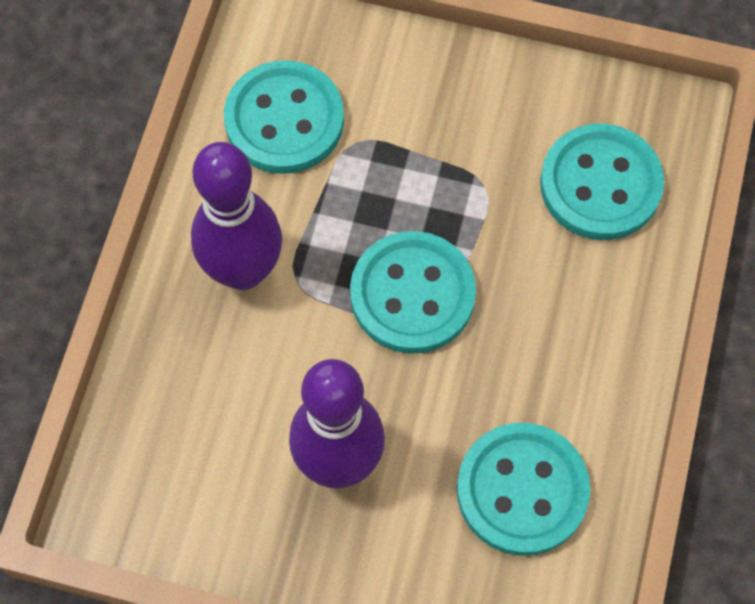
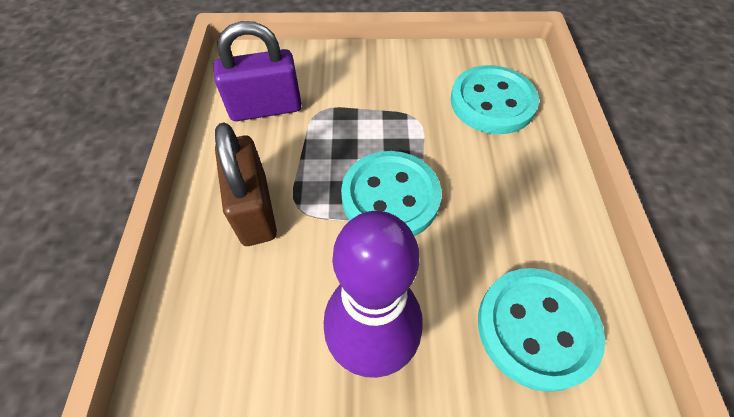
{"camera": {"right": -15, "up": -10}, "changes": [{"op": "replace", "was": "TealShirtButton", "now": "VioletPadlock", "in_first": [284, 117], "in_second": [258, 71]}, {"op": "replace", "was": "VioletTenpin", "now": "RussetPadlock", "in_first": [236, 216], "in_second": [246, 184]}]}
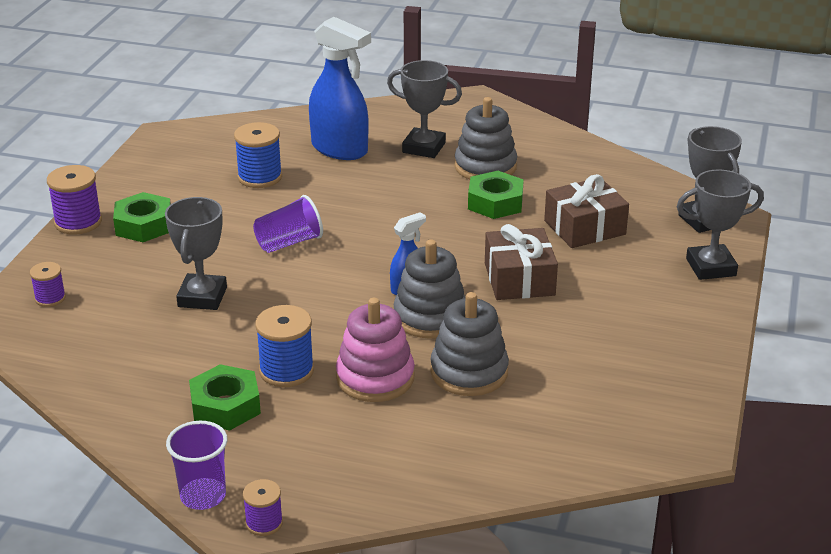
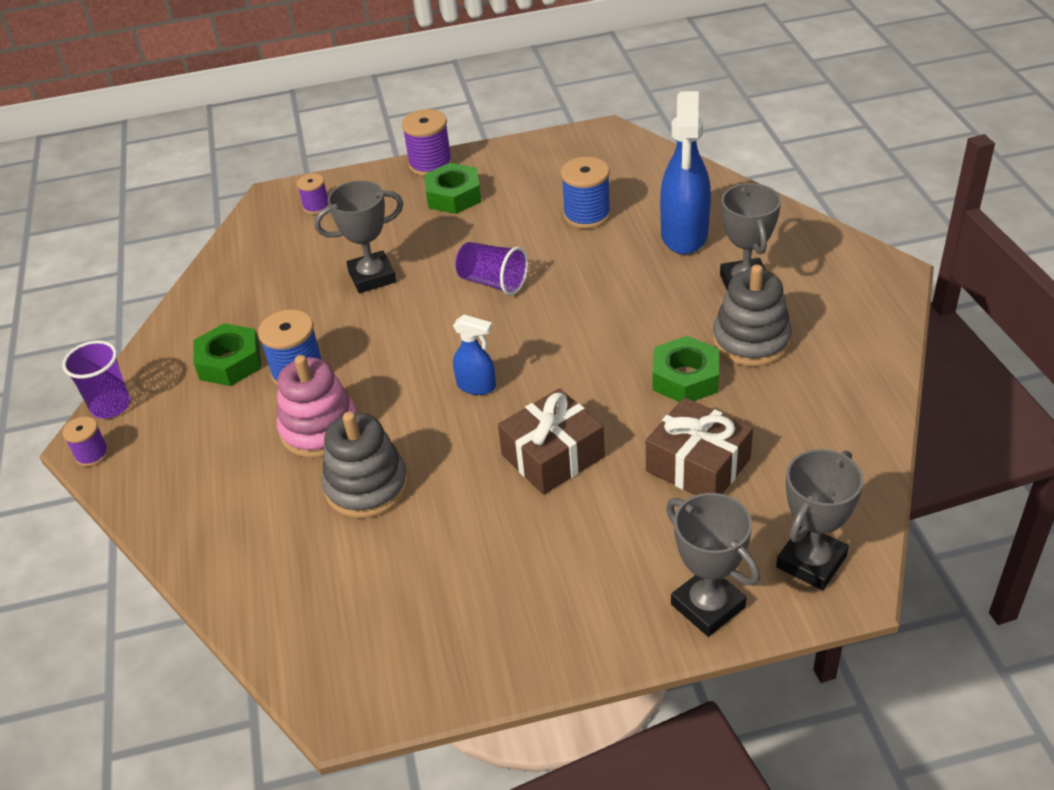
{"camera": {"right": 65, "up": 10}, "changes": [{"op": "delete", "was": "GreyRingStacker", "in_first": [429, 289]}]}
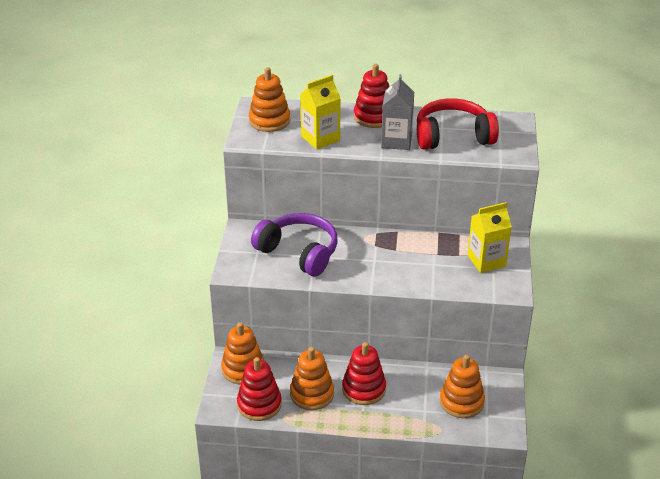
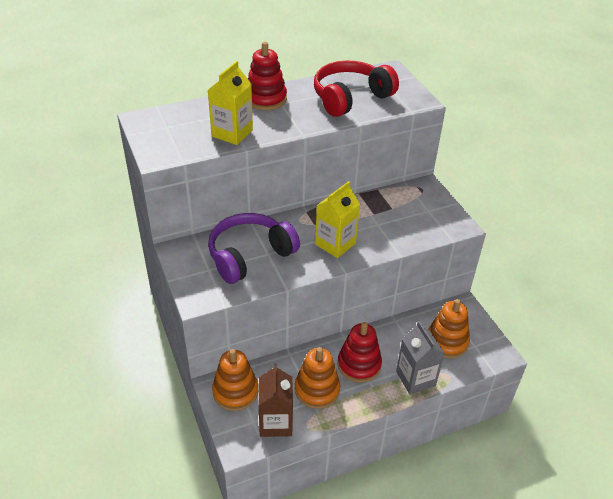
{"camera": {"right": -30, "up": 5}, "changes": [{"op": "rotate", "was": "VioletOverEarHeadphones", "in_first": [294, 244], "in_second": [254, 248], "clockwise": -45}, {"op": "replace", "was": "CrimsonRingStacker", "now": "RussetMilkCarton", "in_first": [259, 389], "in_second": [276, 400]}, {"op": "move", "was": "GoldenMilkCarton", "in_first": [490, 237], "in_second": [337, 219]}, {"op": "move", "was": "GreyMilkCarton", "in_first": [397, 112], "in_second": [420, 357]}, {"op": "delete", "was": "OrangeRingStacker", "in_first": [269, 99]}]}
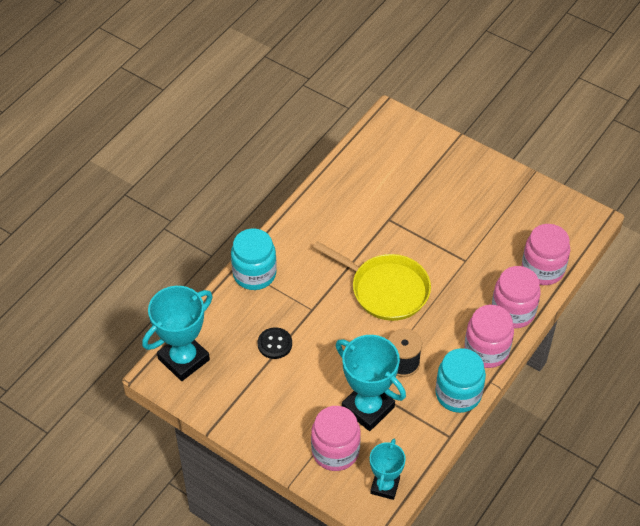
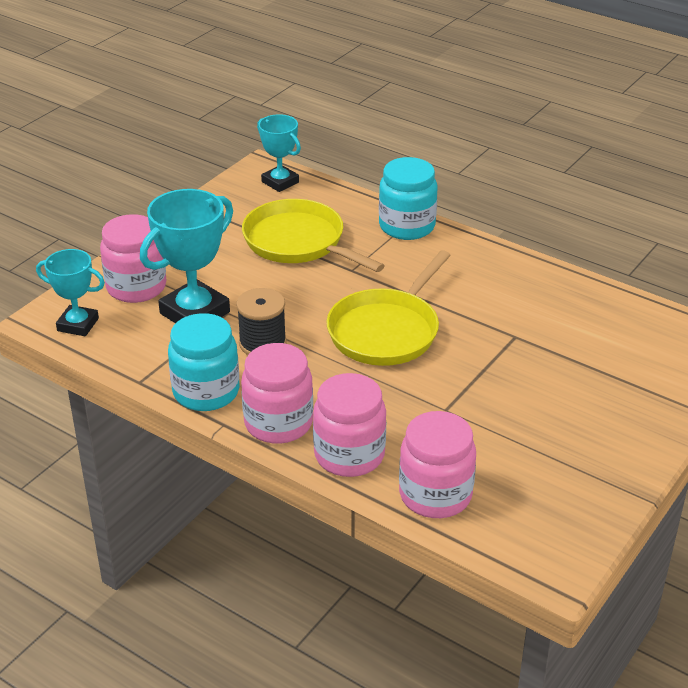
{"camera": {"right": 90, "up": -15}, "changes": [{"op": "replace", "was": "EbonyShirtButton", "now": "GoldenFryingPan", "in_first": [275, 343], "in_second": [313, 235]}, {"op": "resize", "was": "TealTrophy", "in_first": [177, 333], "in_second": [279, 153], "ratio": 0.62}]}
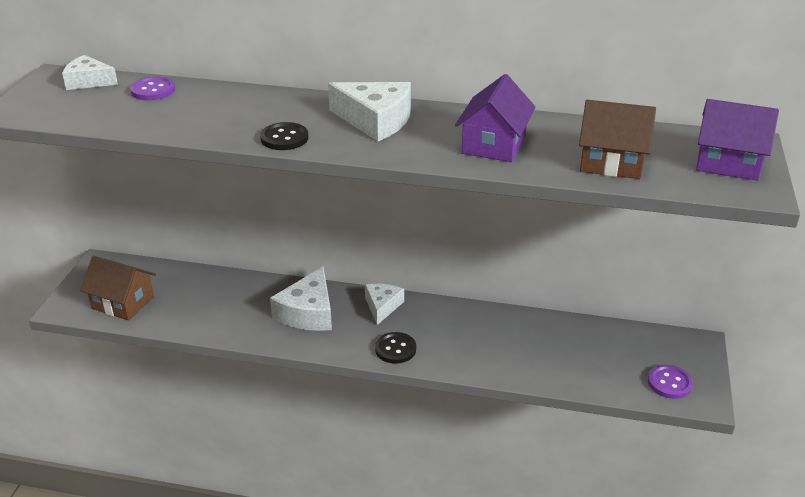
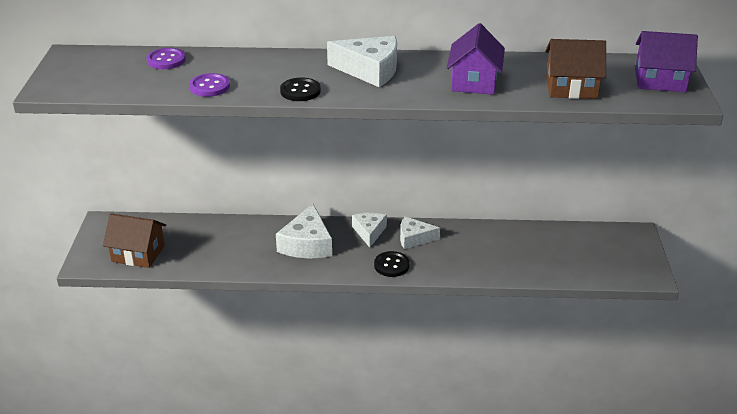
{"camera": {"right": -10, "up": 0}, "changes": [{"op": "move", "was": "VioletShirtButton", "in_first": [670, 382], "in_second": [209, 85]}, {"op": "move", "was": "WhiteCheese", "in_first": [90, 72], "in_second": [420, 233]}]}
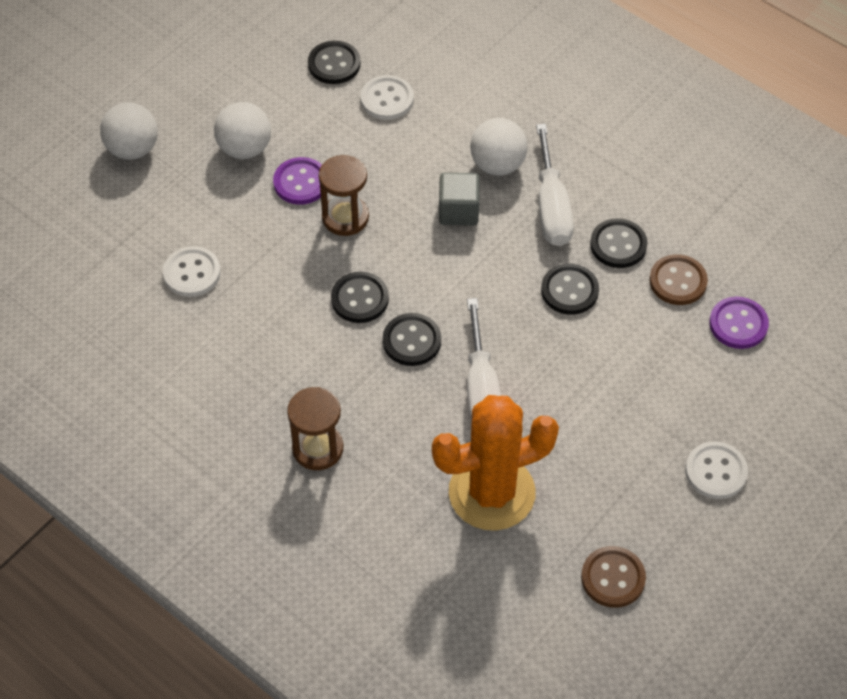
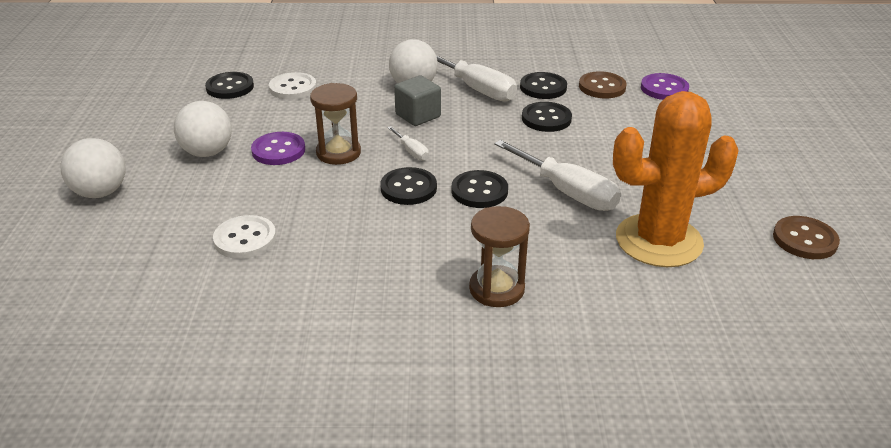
{"camera": {"right": -40, "up": -20}, "changes": [{"op": "insert", "now": "WhiteScrewdriver", "in_second": [408, 143]}, {"op": "rotate", "was": "OrangeSaguaroCactus", "in_first": [495, 463], "in_second": [676, 179], "clockwise": 45}, {"op": "delete", "was": "WhiteShirtButton", "in_first": [716, 470]}]}
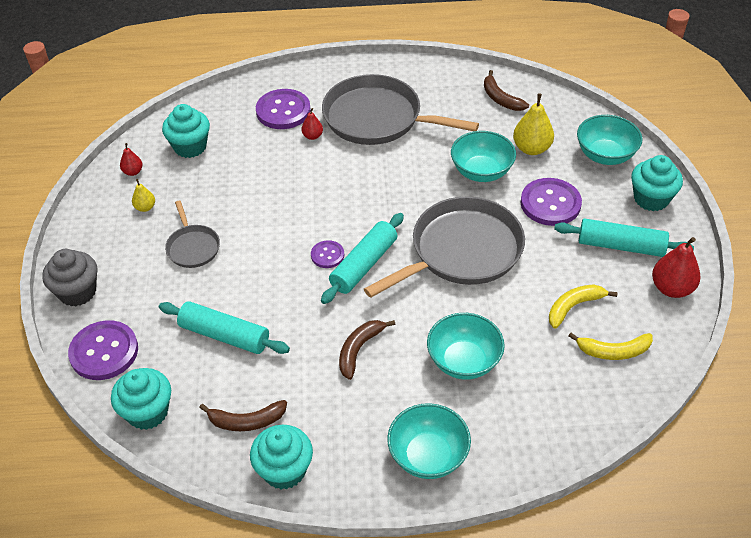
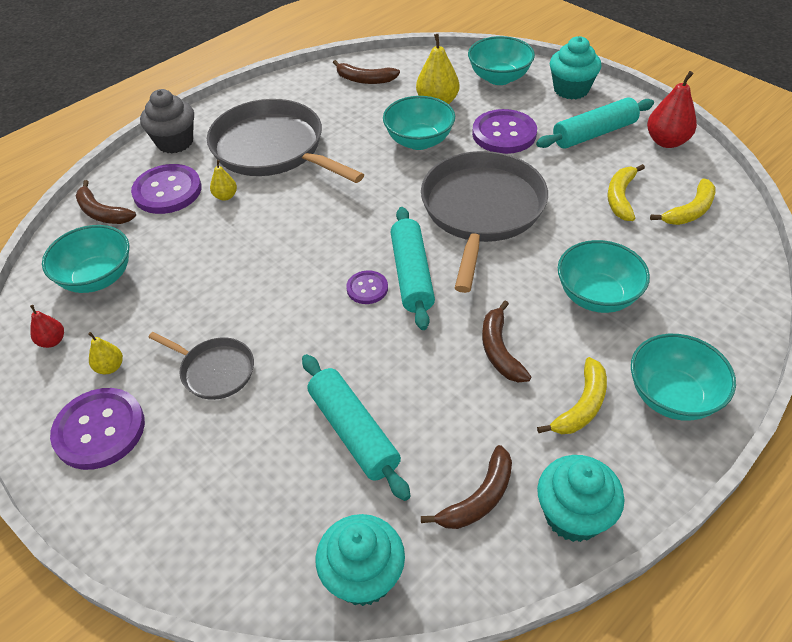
{"camera": {"right": -40, "up": 0}, "changes": [{"op": "replace", "was": "TealMuffin", "now": "TealBowl", "in_first": [186, 131], "in_second": [85, 259]}, {"op": "move", "was": "VioletShirtButton", "in_first": [103, 350], "in_second": [97, 429]}, {"op": "insert", "now": "RussetBananaFruit", "in_second": [105, 202]}, {"op": "move", "was": "GreyMuffin", "in_first": [70, 277], "in_second": [167, 121]}, {"op": "rotate", "was": "GreyFryingPan", "in_first": [400, 109], "in_second": [285, 141], "clockwise": 60}, {"op": "recolor", "was": "CrimsonPear", "now": "GoldenPear", "in_first": [312, 124], "in_second": [223, 180]}, {"op": "rotate", "was": "TealDoughRoller", "in_first": [224, 327], "in_second": [356, 427], "clockwise": 75}, {"op": "insert", "now": "GoldenBananaFruit", "in_second": [572, 395]}]}
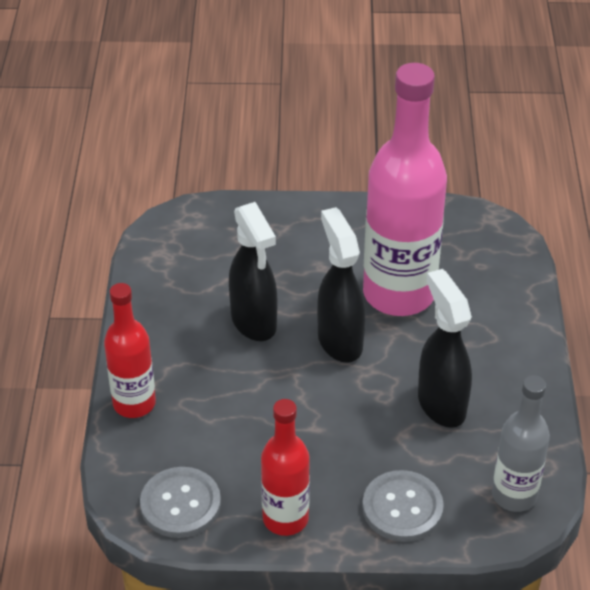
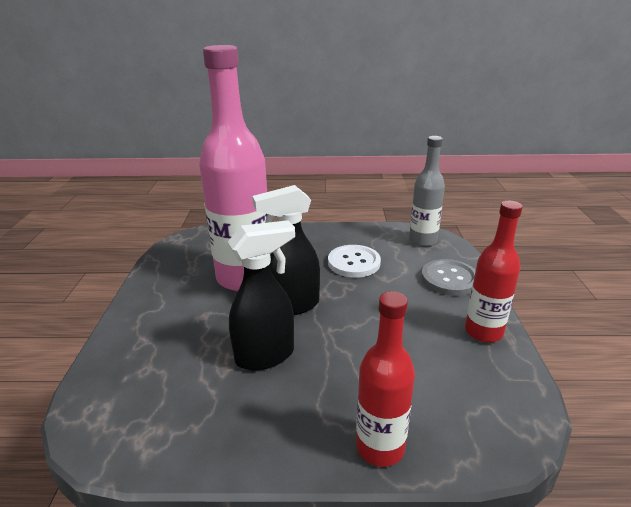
{"camera": {"right": -90, "up": -15}, "changes": [{"op": "replace", "was": "EbonySprayBottle", "now": "WhiteShirtButton", "in_first": [445, 348], "in_second": [354, 261]}, {"op": "delete", "was": "GreyShirtButton", "in_first": [180, 502]}]}
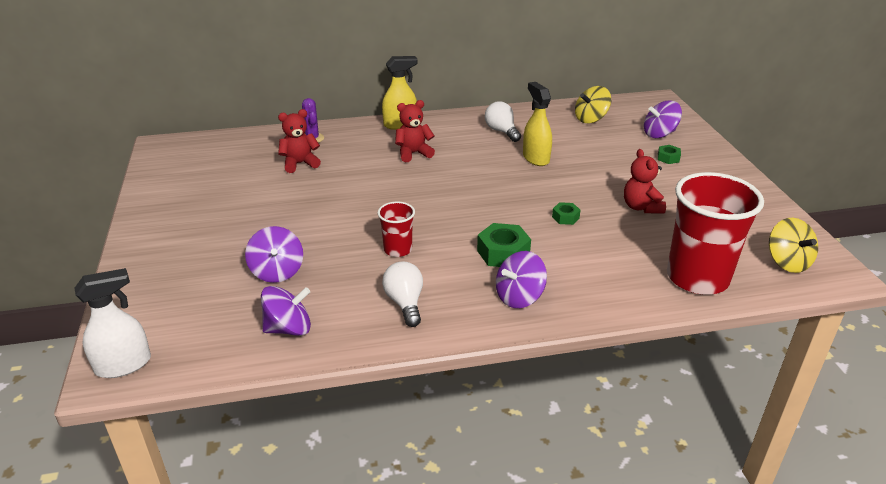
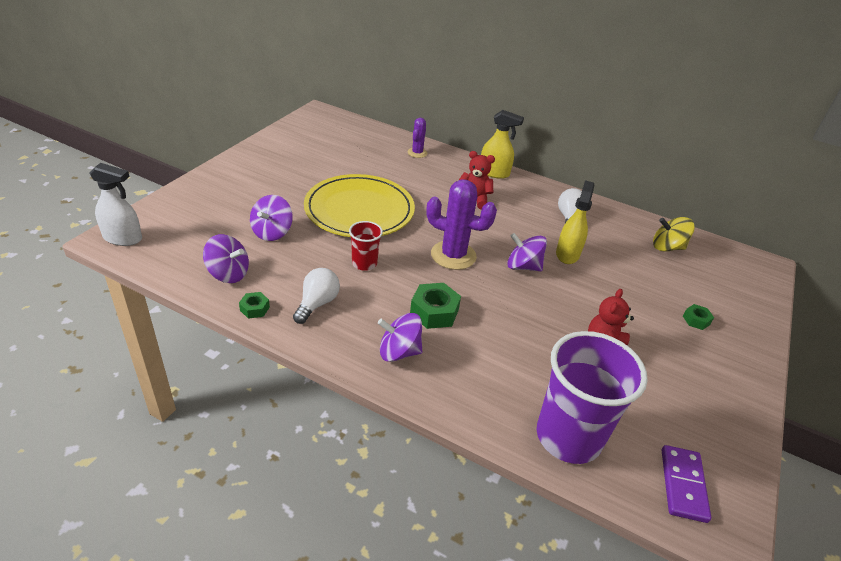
{"camera": {"right": 35, "up": 5}, "changes": [{"op": "move", "was": "GreenHexagonNut", "in_first": [566, 213], "in_second": [254, 305]}, {"op": "insert", "now": "GoldenDinnerPlate", "in_second": [359, 205]}, {"op": "insert", "now": "VioletSaguaroCactus", "in_second": [461, 224]}, {"op": "move", "was": "VioletSpinningTop", "in_first": [663, 119], "in_second": [527, 252]}, {"op": "recolor", "was": "CrimsonBeaker", "now": "VioletBeaker", "in_first": [715, 233], "in_second": [592, 397]}, {"op": "replace", "was": "GoldenSpinningTop", "now": "VioletDominoTile", "in_first": [793, 245], "in_second": [686, 484]}, {"op": "delete", "was": "CrimsonTeddyBear", "in_first": [299, 141]}]}
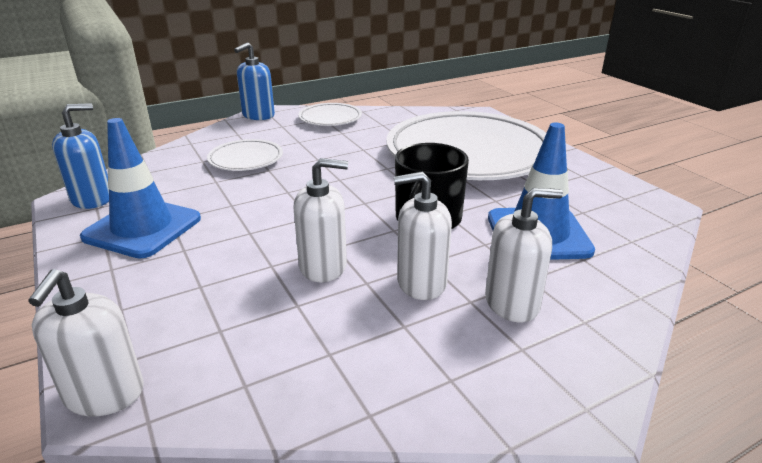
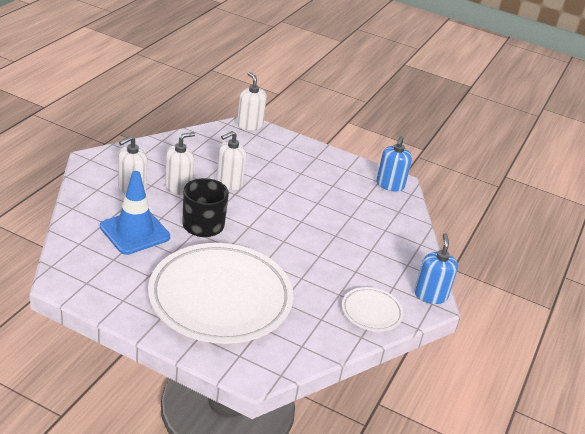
{"camera": {"right": 140, "up": 5}, "changes": [{"op": "delete", "was": "RoyalBlueRoadCone", "in_first": [140, 188]}, {"op": "delete", "was": "WhiteDinnerPlate", "in_first": [245, 155]}]}
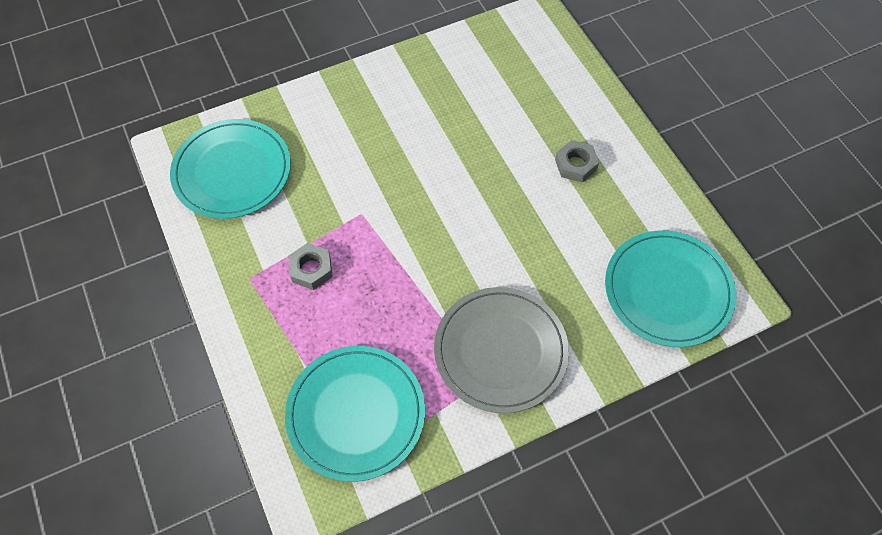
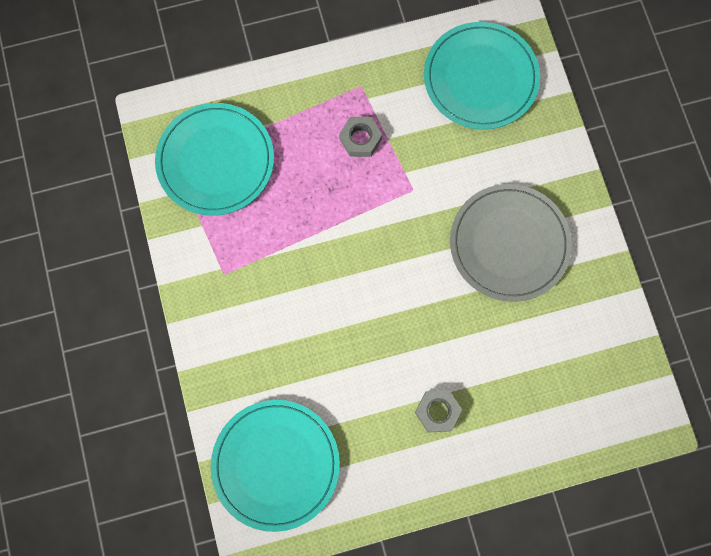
{"camera": {"right": 100, "up": 15}, "changes": [{"op": "move", "was": "GreyDinnerPlate", "in_first": [501, 350], "in_second": [511, 243]}]}
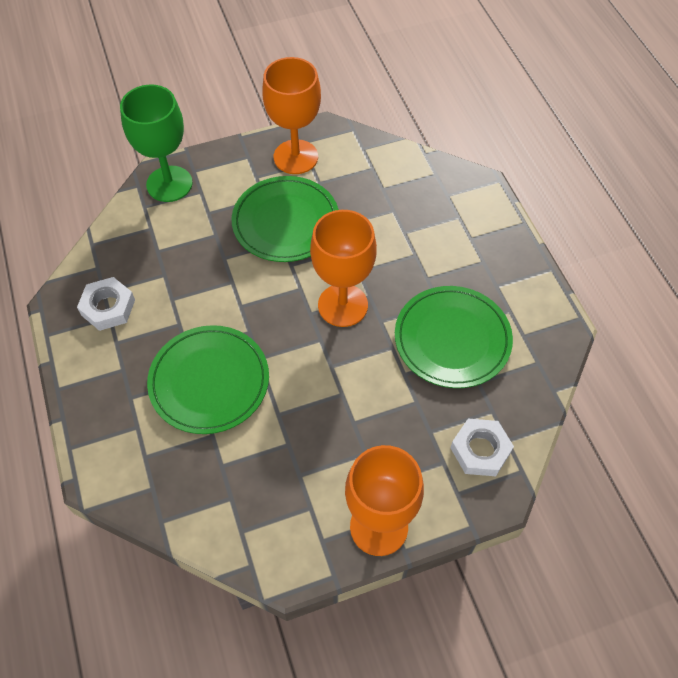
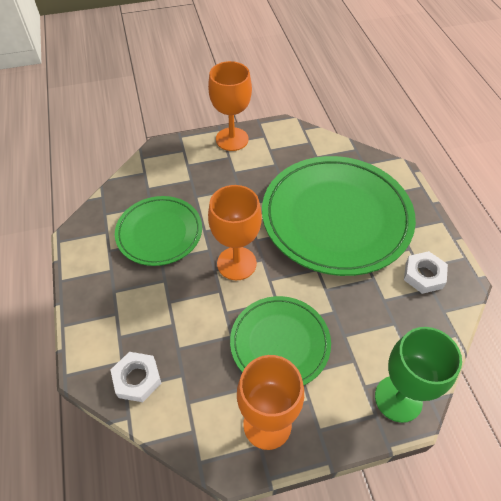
{"camera": {"right": -175, "up": -5}, "changes": [{"op": "move", "was": "WhiteHexagonNut", "in_first": [482, 447], "in_second": [135, 377]}, {"op": "resize", "was": "GreenDinnerPlate", "in_first": [208, 379], "in_second": [339, 216], "ratio": 1.78}]}
